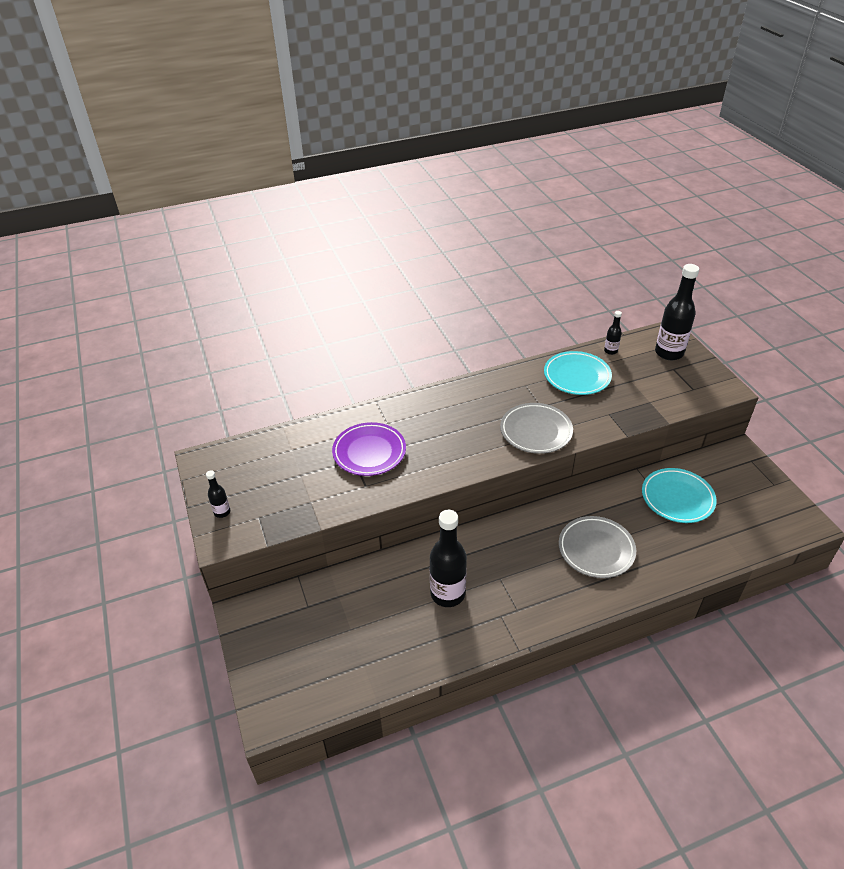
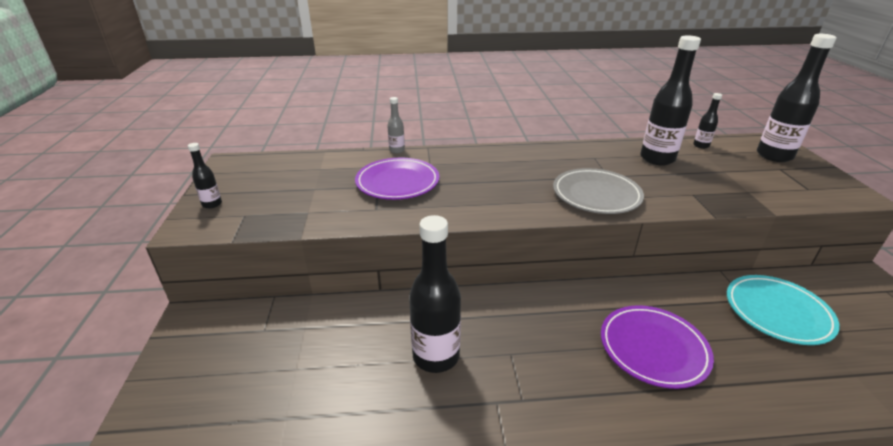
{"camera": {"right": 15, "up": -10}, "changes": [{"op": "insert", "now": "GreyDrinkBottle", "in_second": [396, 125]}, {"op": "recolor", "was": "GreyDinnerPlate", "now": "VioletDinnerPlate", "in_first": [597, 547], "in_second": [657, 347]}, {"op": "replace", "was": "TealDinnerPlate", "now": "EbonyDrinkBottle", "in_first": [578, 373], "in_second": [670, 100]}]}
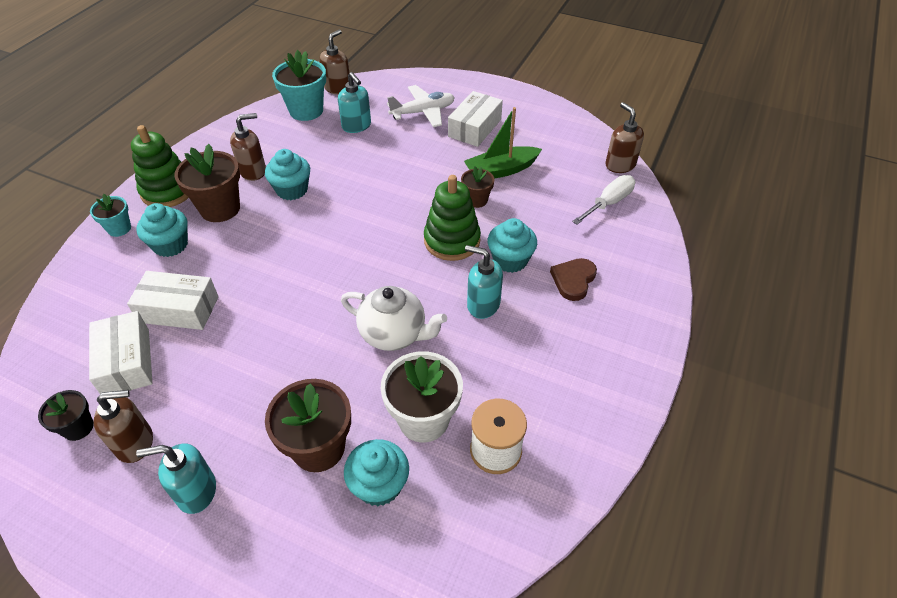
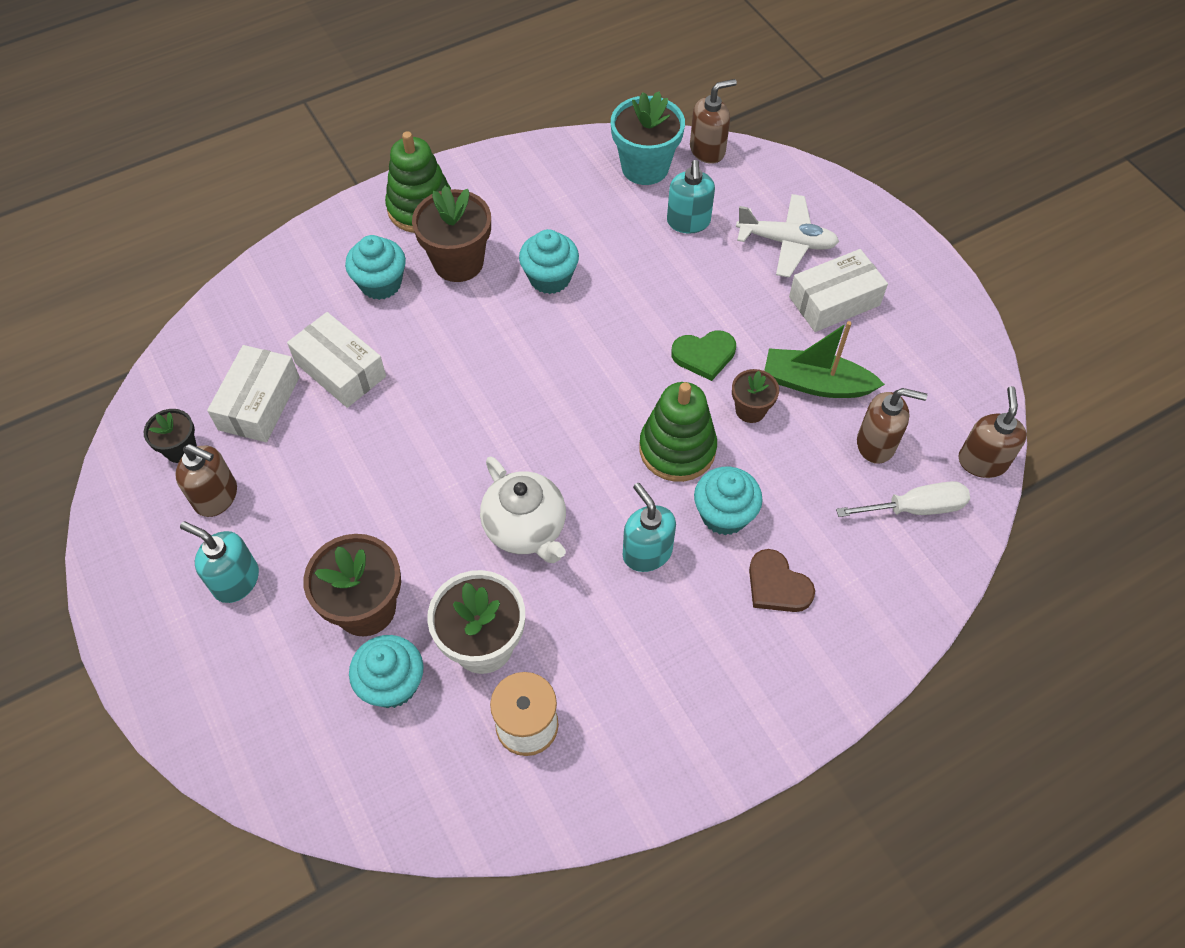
{"camera": {"right": 35, "up": 10}, "changes": [{"op": "insert", "now": "GreenLoveHeart", "in_second": [703, 355]}, {"op": "rotate", "was": "RussetLoveHeart", "in_first": [573, 279], "in_second": [782, 580], "clockwise": -105}, {"op": "move", "was": "RussetPumpBottle", "in_first": [248, 147], "in_second": [892, 426]}, {"op": "delete", "was": "TealPottedPlant", "in_first": [110, 215]}]}
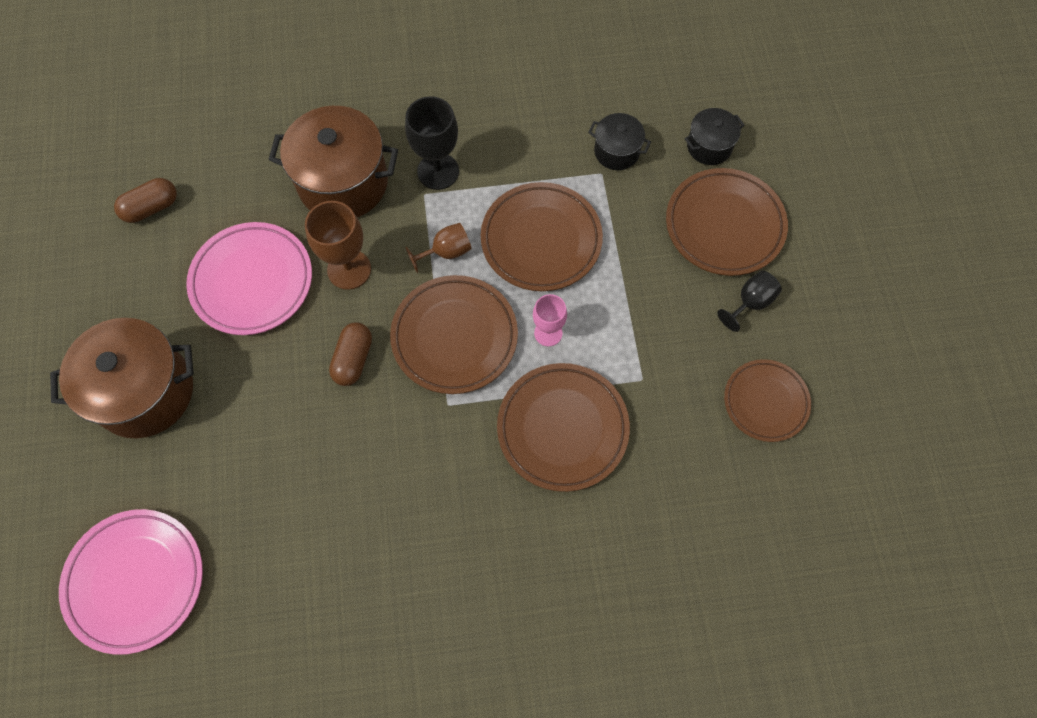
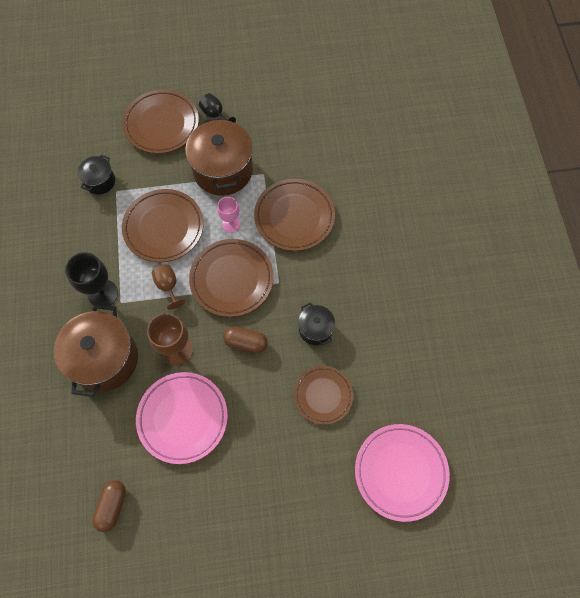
{"camera": {"right": -90, "up": 0}, "changes": [{"op": "rotate", "was": "RussetPill", "in_first": [145, 200], "in_second": [109, 506], "clockwise": 45}, {"op": "move", "was": "RussetStockpot", "in_first": [122, 378], "in_second": [219, 156]}, {"op": "move", "was": "RussetDinnerPlate", "in_first": [767, 400], "in_second": [323, 395]}, {"op": "move", "was": "EbonyStockpot", "in_first": [715, 136], "in_second": [316, 324]}]}
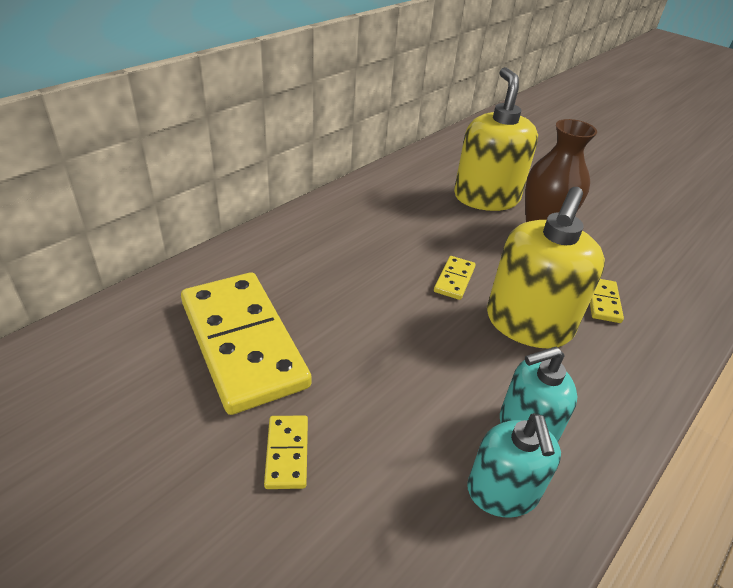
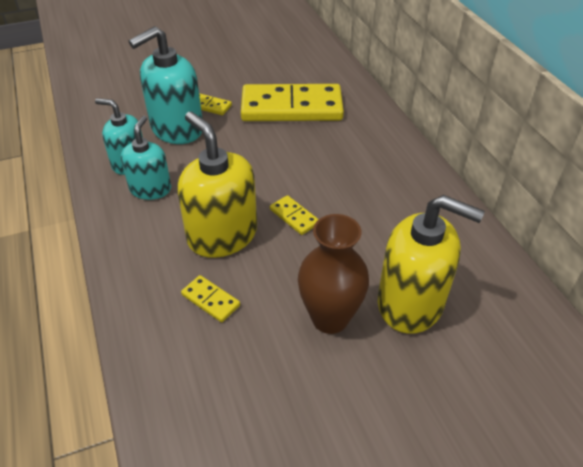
{"camera": {"right": 120, "up": 5}, "changes": [{"op": "insert", "now": "TealPumpBottle", "in_second": [165, 85]}]}
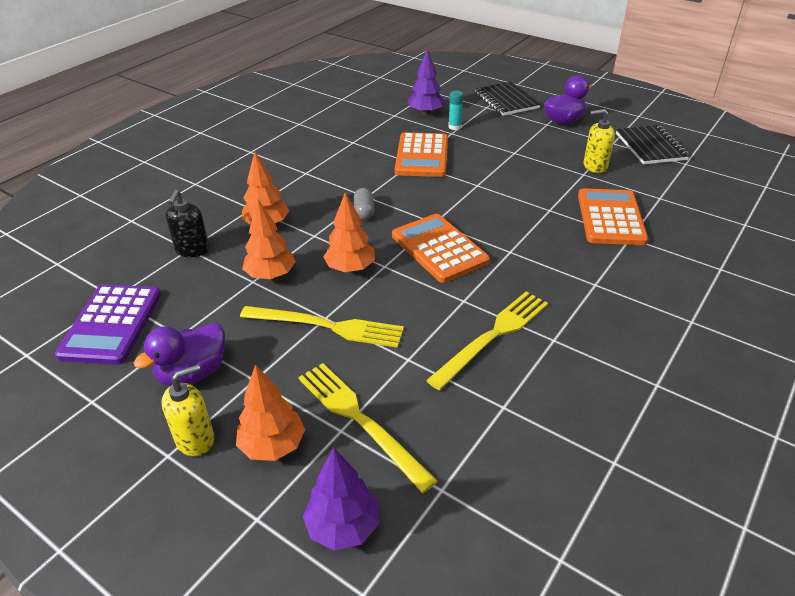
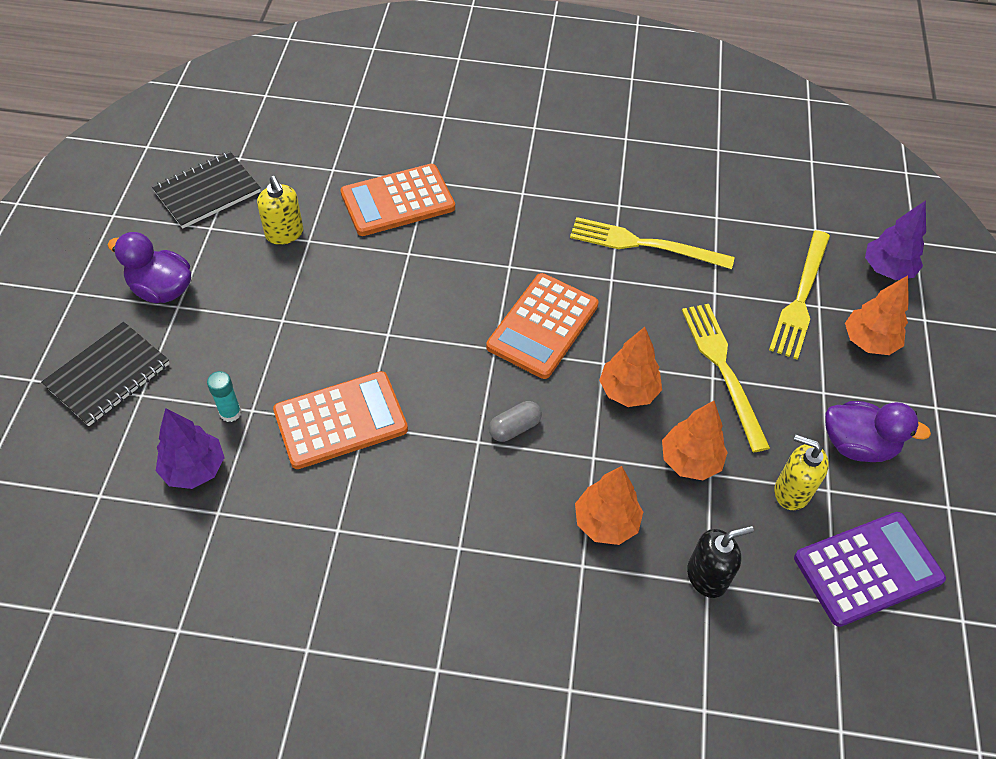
{"camera": {"right": -120, "up": 15}, "changes": [{"op": "move", "was": "GoldenPumpBottle", "in_first": [187, 410], "in_second": [801, 472]}]}
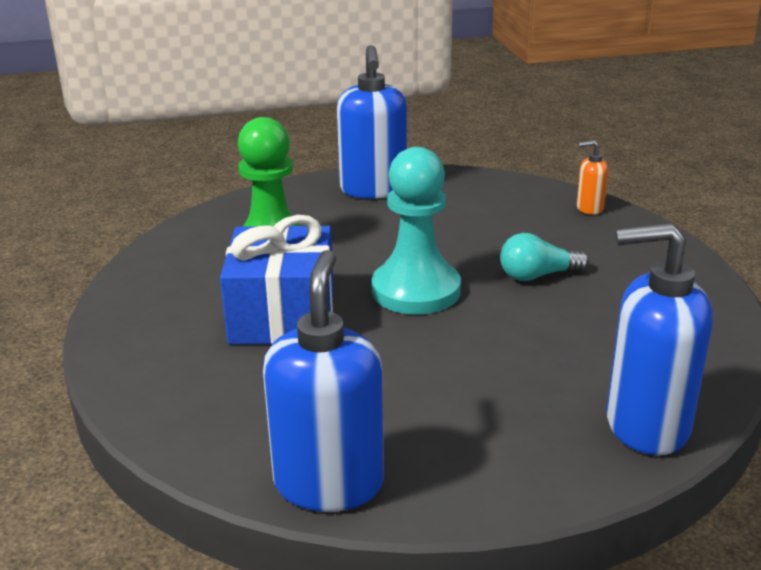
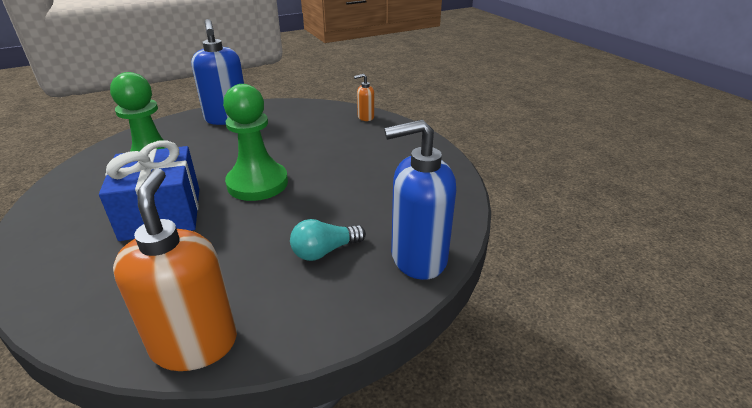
{"camera": {"right": -15, "up": 5}, "changes": [{"op": "recolor", "was": "RoyalBluePumpBottle", "now": "OrangePumpBottle", "in_first": [323, 381], "in_second": [175, 269]}, {"op": "recolor", "was": "TealPawn", "now": "GreenPawn", "in_first": [416, 231], "in_second": [255, 142]}, {"op": "move", "was": "TealLightbulb", "in_first": [544, 257], "in_second": [328, 240]}]}
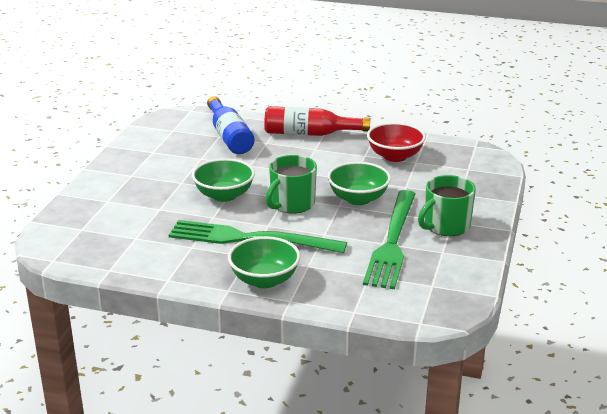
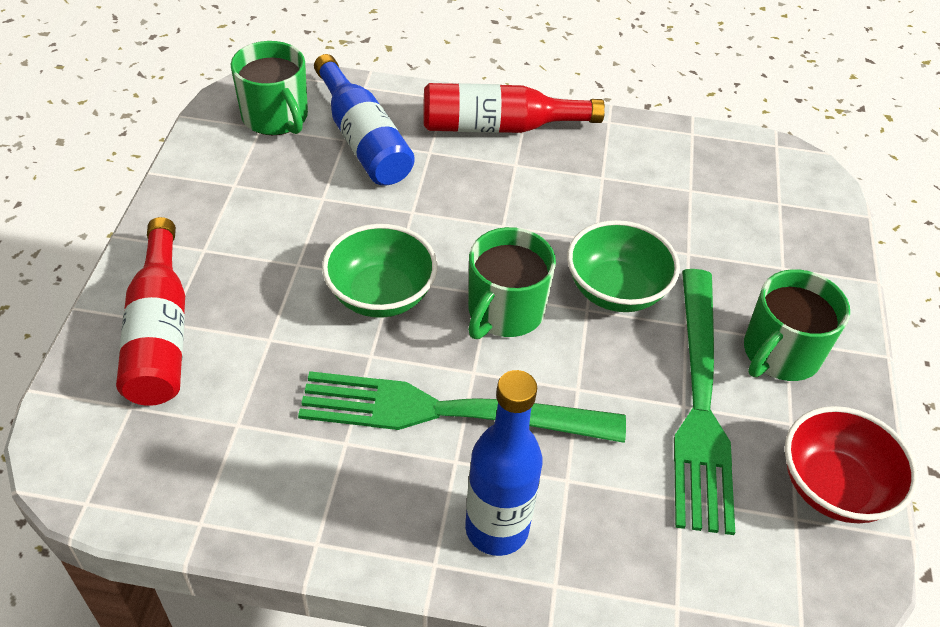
{"camera": {"right": -10, "up": 20}, "changes": [{"op": "insert", "now": "CrimsonDrinkBottle", "in_second": [150, 311]}, {"op": "insert", "now": "GreenMug", "in_second": [269, 88]}, {"op": "replace", "was": "GreenBowl", "now": "RoyalBlueDrinkBottle", "in_first": [264, 262], "in_second": [504, 463]}, {"op": "move", "was": "CrimsonBowl", "in_first": [396, 142], "in_second": [851, 465]}]}
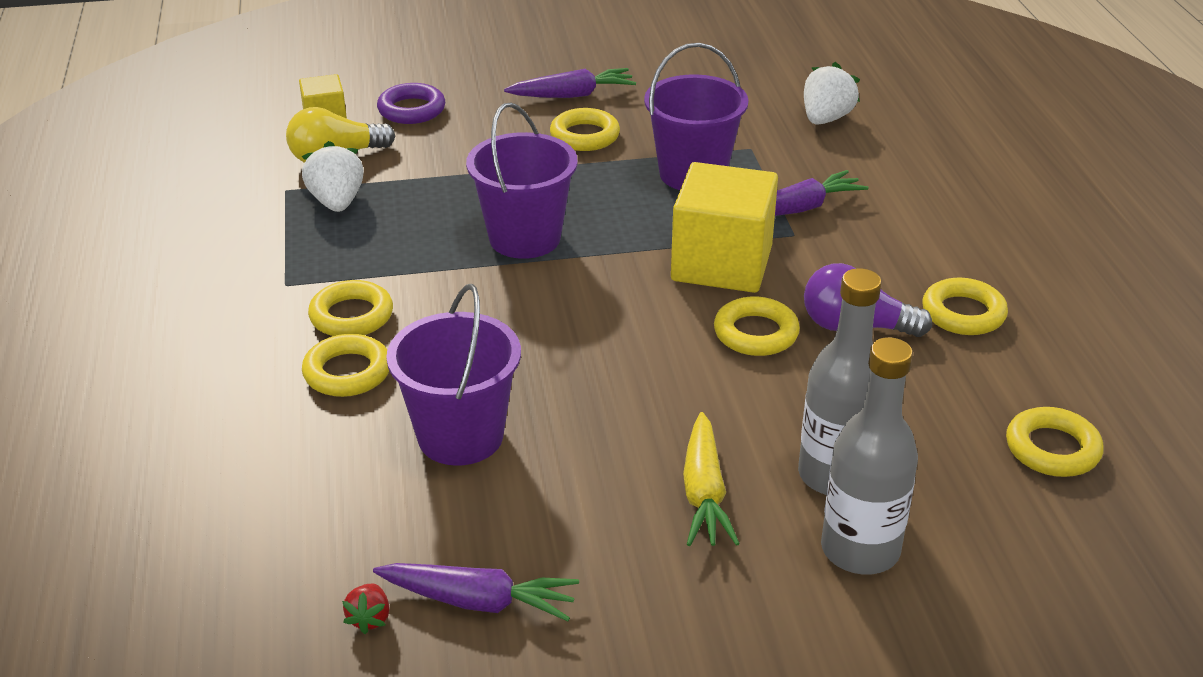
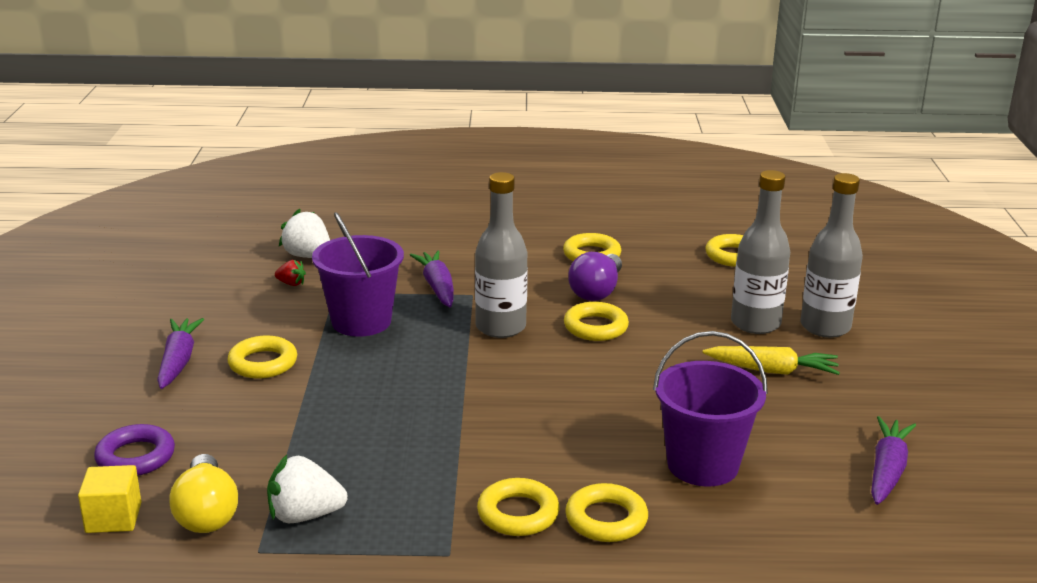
{"camera": {"right": -80, "up": -10}, "changes": [{"op": "move", "was": "CrimsonStrawberry", "in_first": [365, 608], "in_second": [290, 273]}, {"op": "replace", "was": "GoldenBlock", "now": "GreyDrinkBottle", "in_first": [724, 227], "in_second": [501, 255]}, {"op": "delete", "was": "VioletPail", "in_first": [522, 180]}]}
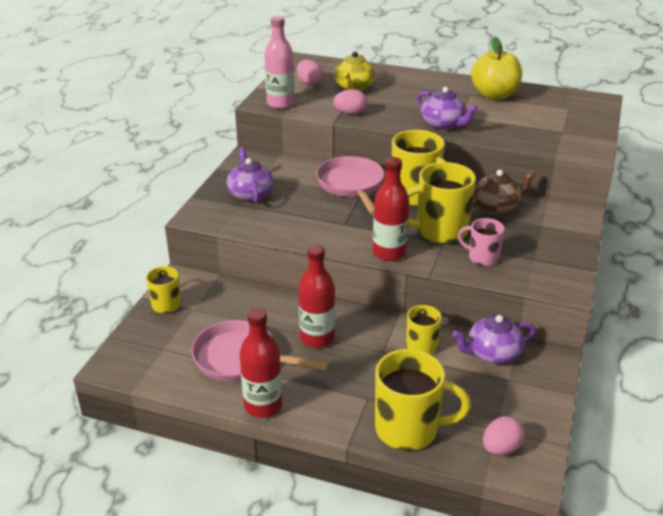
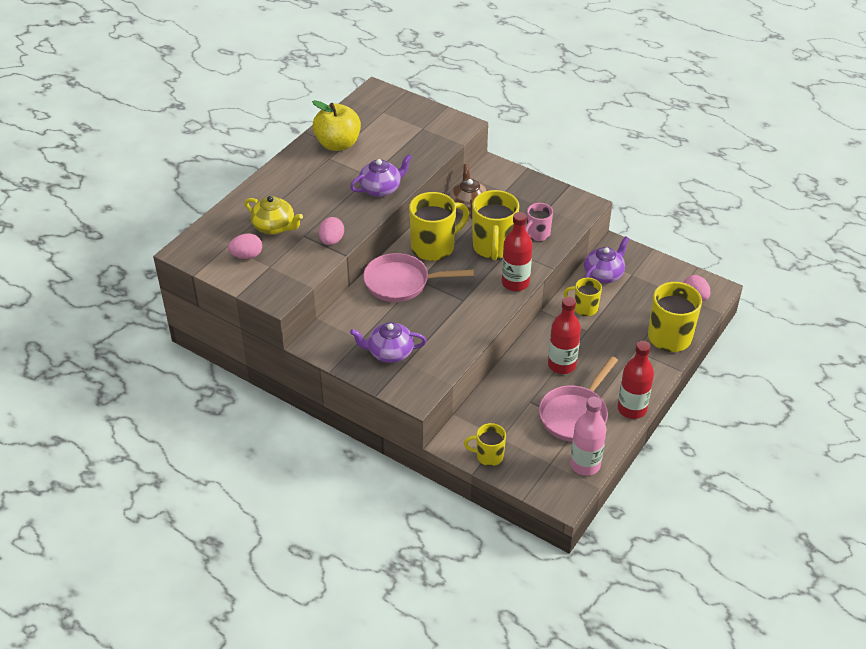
{"camera": {"right": -75, "up": 10}, "changes": [{"op": "move", "was": "PinkDrinkBottle", "in_first": [280, 62], "in_second": [588, 436]}, {"op": "rotate", "was": "VioletTeapot", "in_first": [494, 339], "in_second": [606, 260], "clockwise": -135}]}
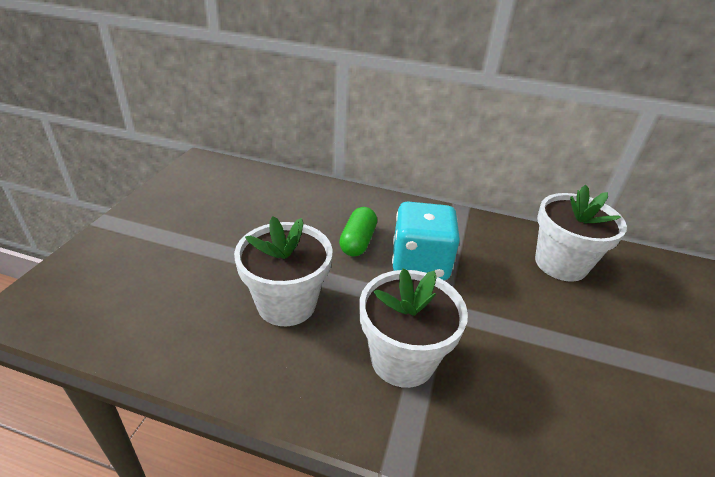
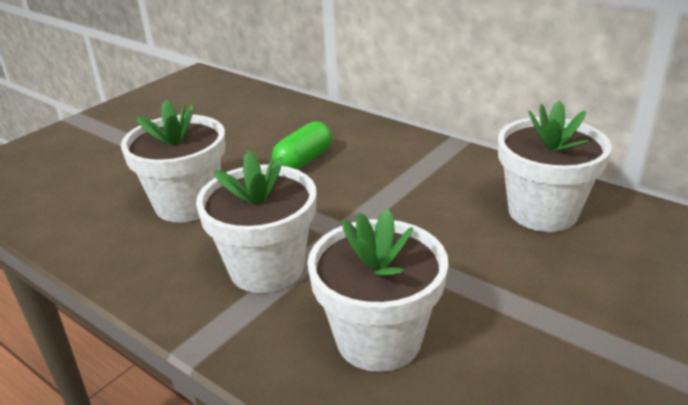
{"camera": {"right": 25, "up": -5}, "changes": [{"op": "insert", "now": "WhitePottedPlant", "in_second": [377, 290]}, {"op": "delete", "was": "TealDice", "in_first": [426, 240]}]}
